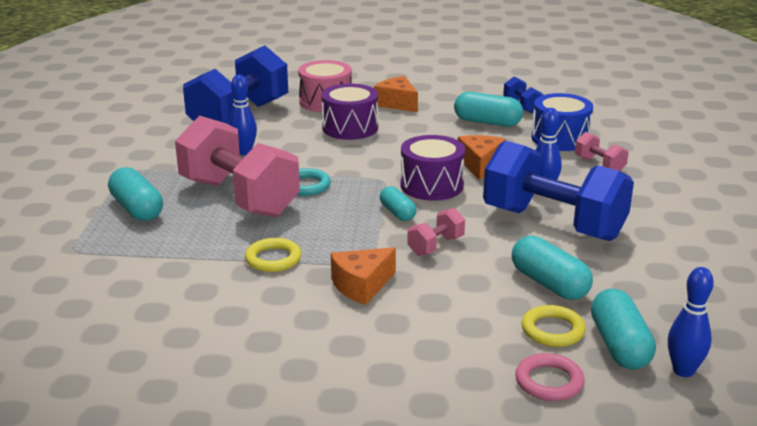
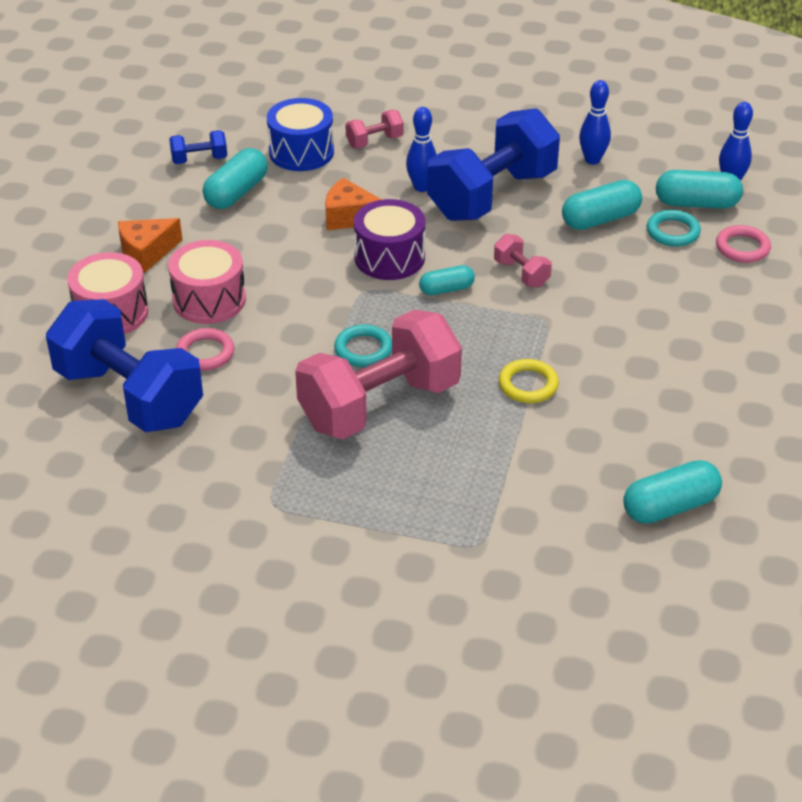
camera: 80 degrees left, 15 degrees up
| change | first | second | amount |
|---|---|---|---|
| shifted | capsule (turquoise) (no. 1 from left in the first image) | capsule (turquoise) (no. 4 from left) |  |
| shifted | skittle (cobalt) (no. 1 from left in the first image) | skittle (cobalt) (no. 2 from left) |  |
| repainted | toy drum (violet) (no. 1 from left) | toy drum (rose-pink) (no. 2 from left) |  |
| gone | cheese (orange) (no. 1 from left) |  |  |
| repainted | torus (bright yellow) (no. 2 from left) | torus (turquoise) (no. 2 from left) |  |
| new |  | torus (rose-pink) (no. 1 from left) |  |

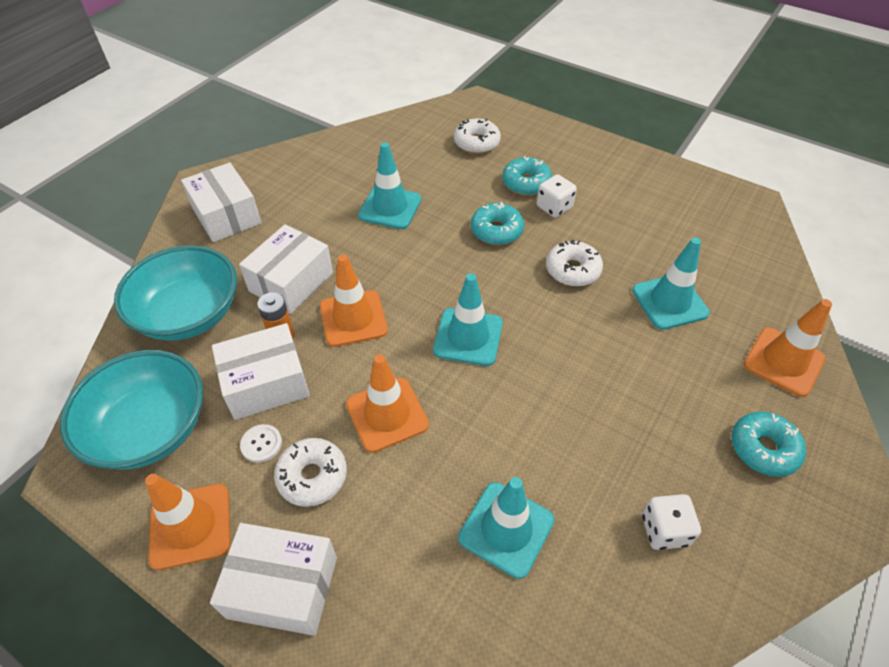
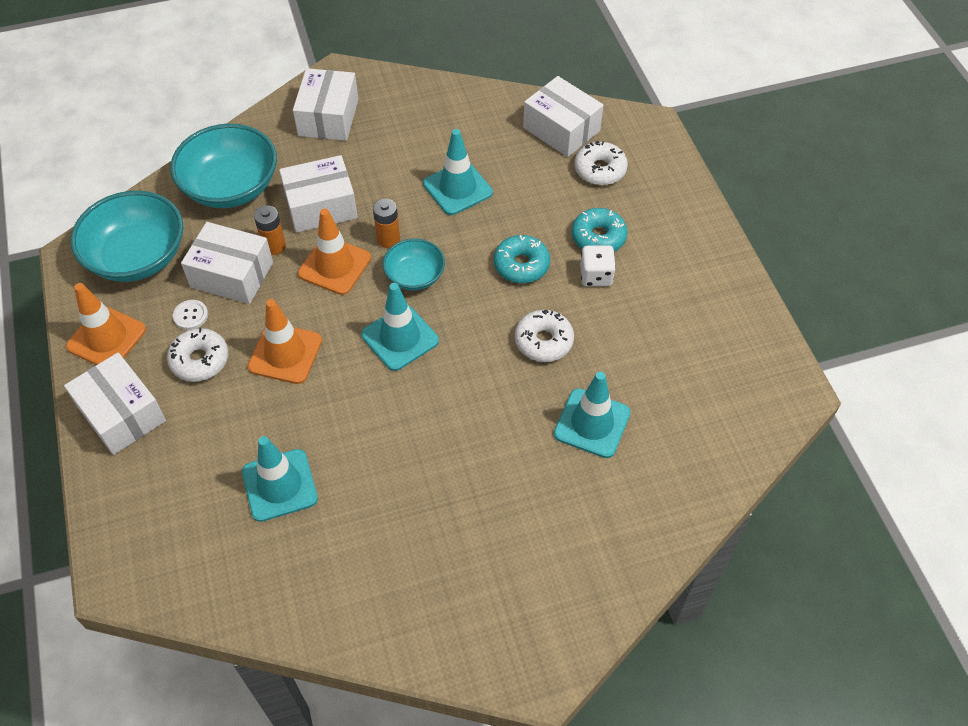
camera: 40 degrees right, 5 degrees up
| change | first | second | amount |
|---|---|---|---|
| gone | die (snow-white) (no. 2 from left) |  |  |
| gone | donut (turquoise) (no. 3 from left) |  |  |
| gone | road cone (orange) (no. 4 from left) |  |  |
| new |  | battery (orange) (no. 2 from left) |  |
| new |  | bowl (turquoise) (no. 3 from left) |  |
| new |  | package (snow-white) (no. 5 from left) |  |

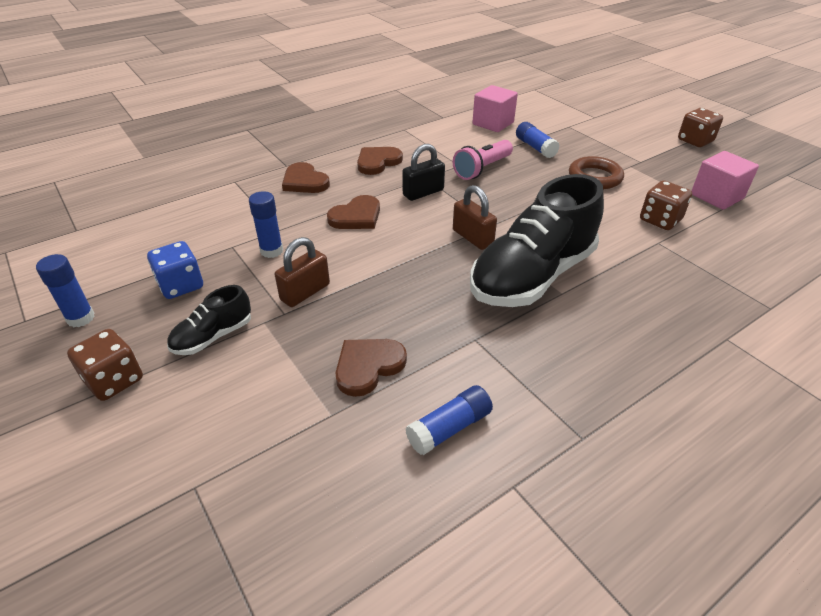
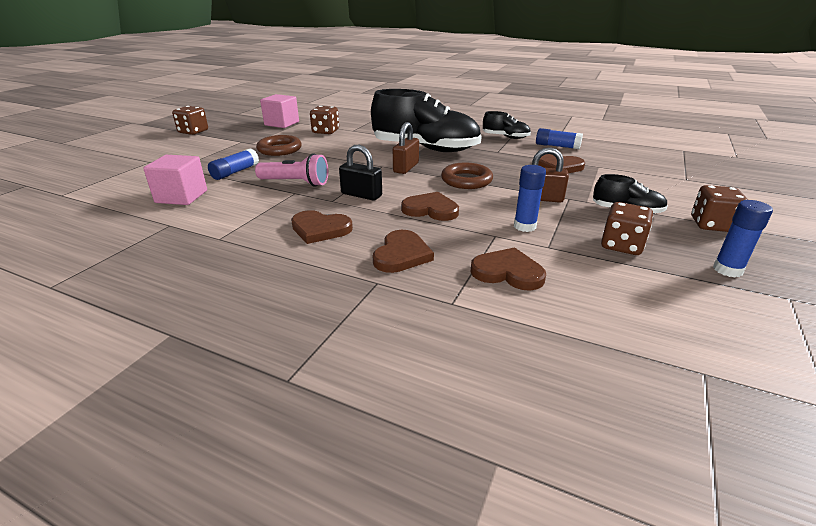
camera: 120 degrees left, 10 degrees down
| change | first | second | amount |
|---|---|---|---|
| repainted | die (cobalt) | die (brown) (no. 3 from left) |  |
| new |  | torus (brown) (no. 2 from left) |  |
| new |  | heart (brown) (no. 4 from left) |  |
| new |  | shoe (ebony) (no. 2 from left) |  |

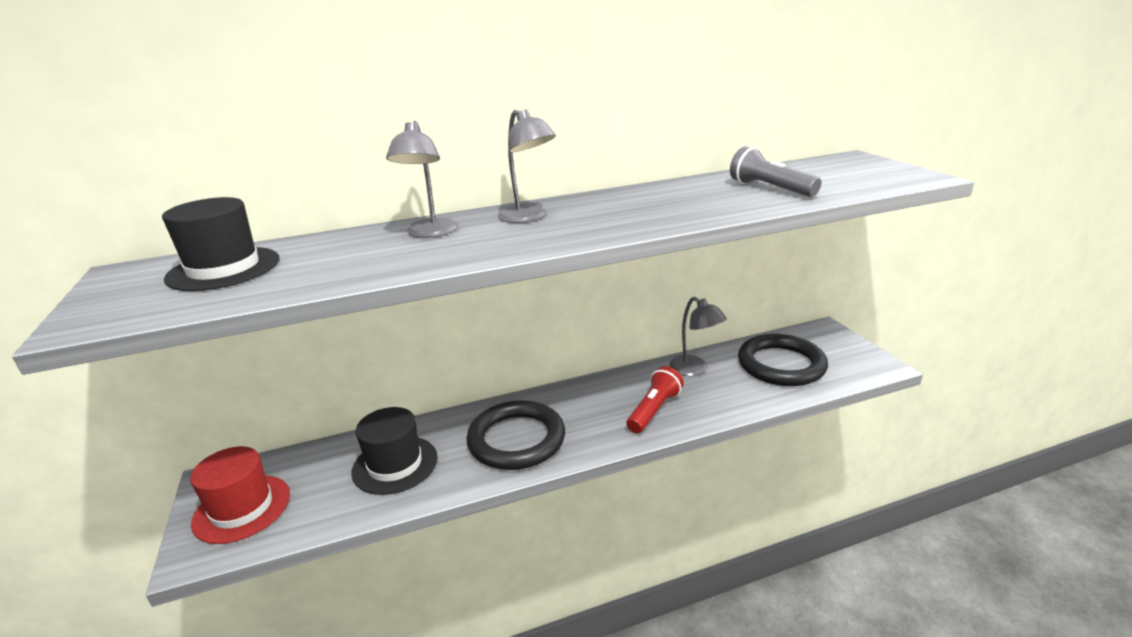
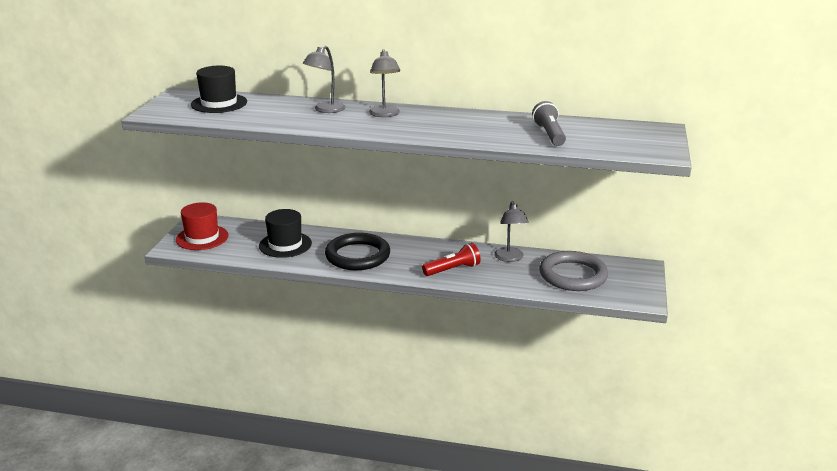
camera: 30 degrees right, 0 degrees up
| change | first | second | amount |
|---|---|---|---|
| repainted | torus (ebony) (no. 2 from left) | torus (ash-grey) |  |

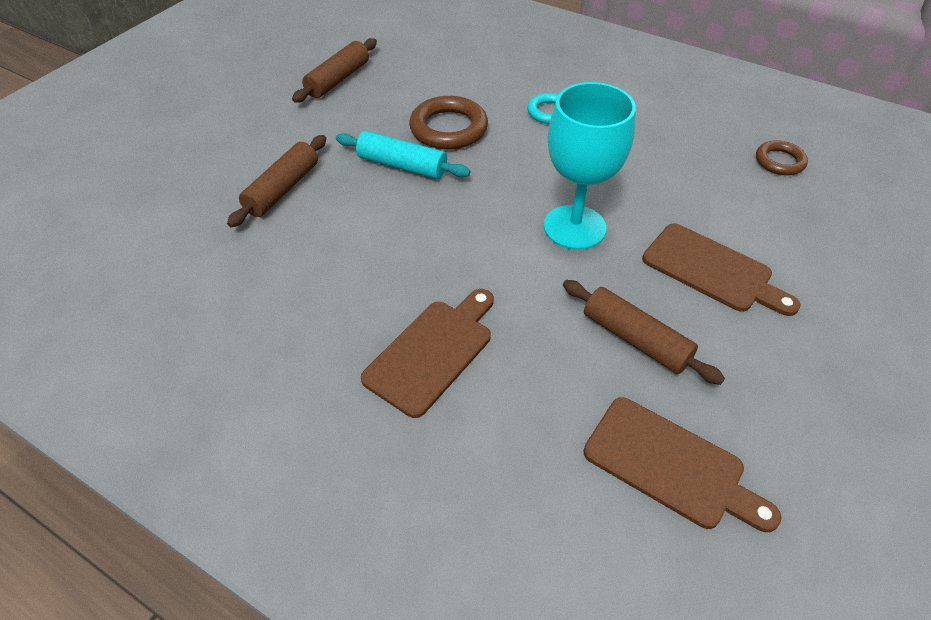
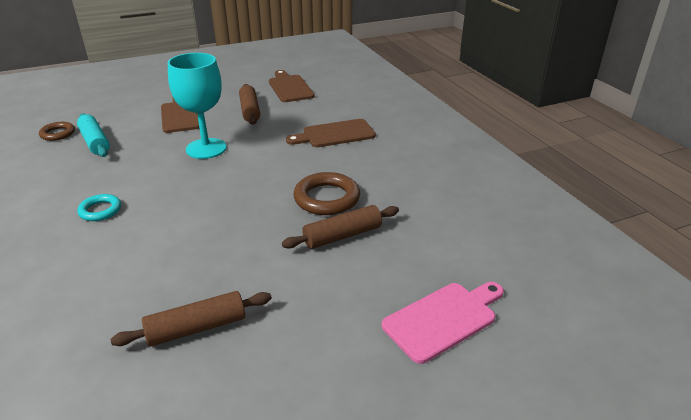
camera: 145 degrees left, 15 degrees down
| change | first | second | amount |
|---|---|---|---|
| shifted | pastry roller (turquoise) |  |  |
| shifted | torus (brown) (no. 1 from left in the first image) | torus (brown) (no. 2 from left) |  |
| new |  | cutting board (rose-pink) |  |

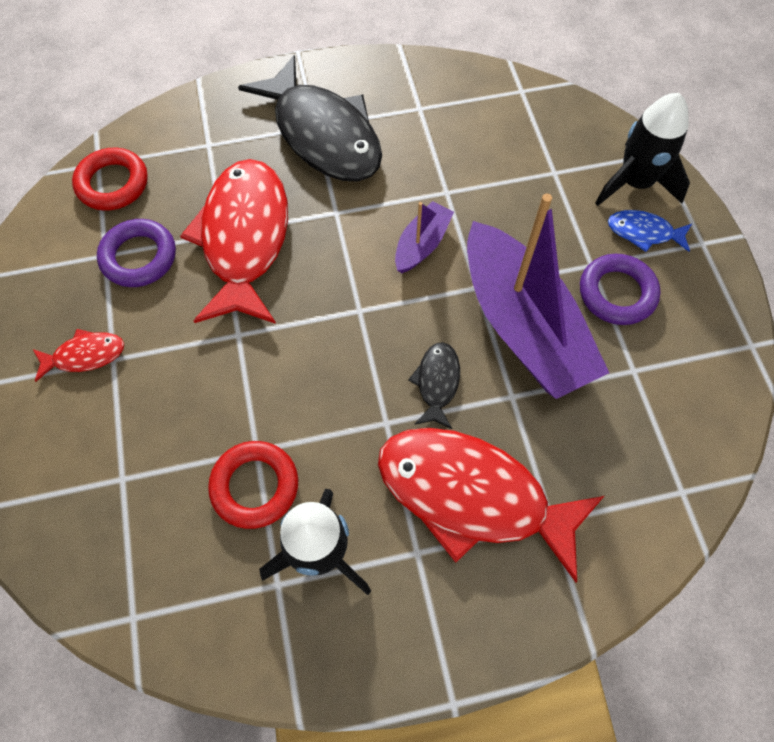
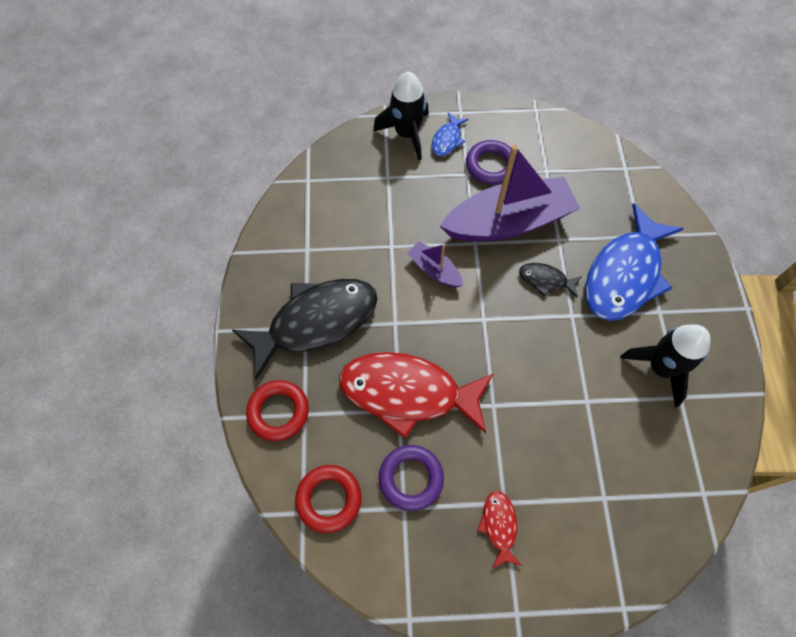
camera: 80 degrees left, 0 degrees up
| change | first | second | amount |
|---|---|---|---|
| shifted | torus (crimson) (no. 2 from left in the first image) | torus (crimson) (no. 1 from left) |  |
| repainted | fish (crimson) (no. 3 from left) | fish (cobalt) (no. 2 from left) |  |

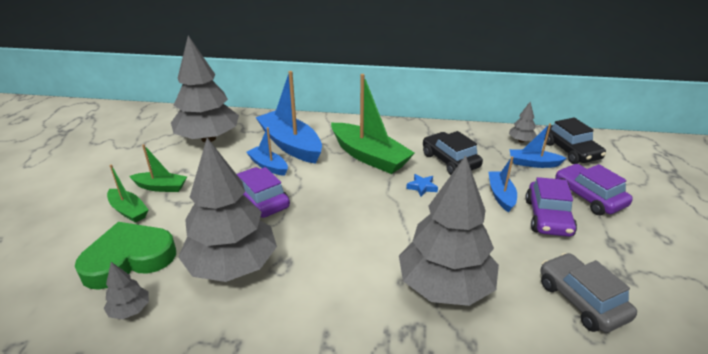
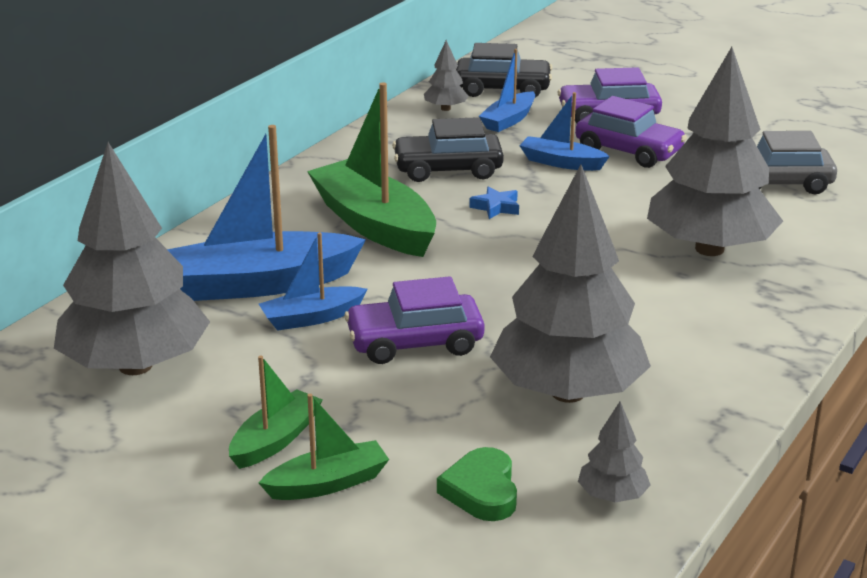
camera: 65 degrees left, 5 degrees down
| change | first | second | amount |
|---|---|---|---|
| scaled | heart (leaf-green) |  | x0.56 |
| rotated | toy boat (leaf-green) (no. 3 from left) |  | 105 degrees counterclockwise |

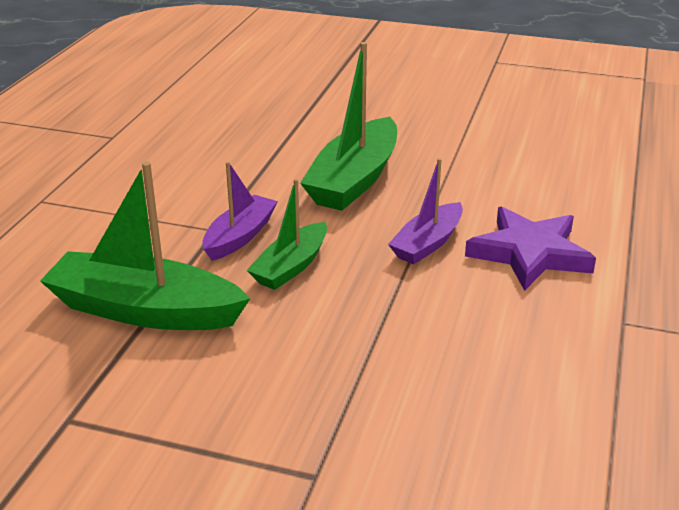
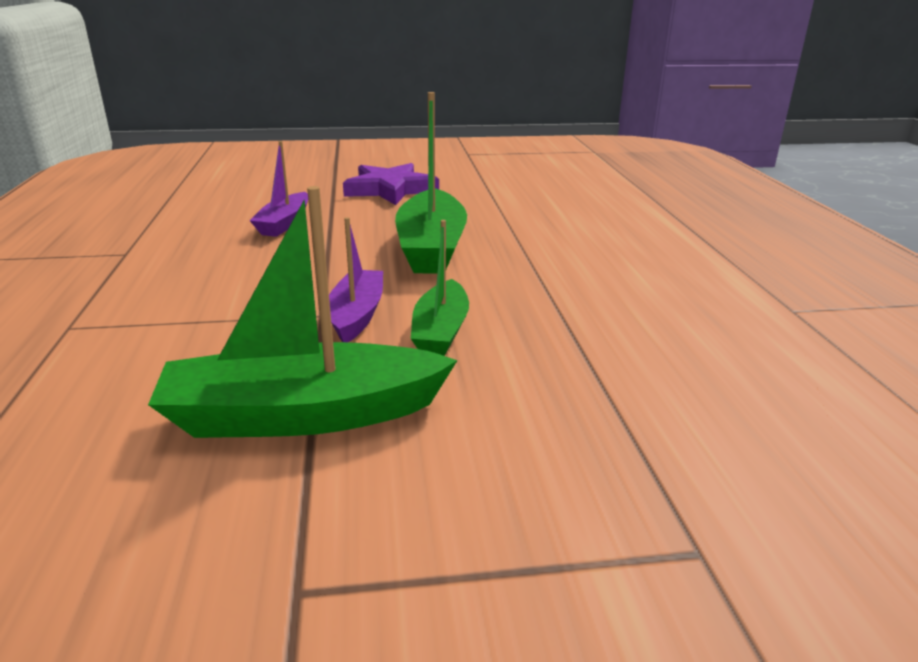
camera: 25 degrees left, 5 degrees down
| change | first | second | amount |
|---|---|---|---|
| shifted | toy boat (violet) (no. 2 from left in the first image) | toy boat (violet) (no. 1 from left) |  |
| shifted | star shape (violet) |  |  |

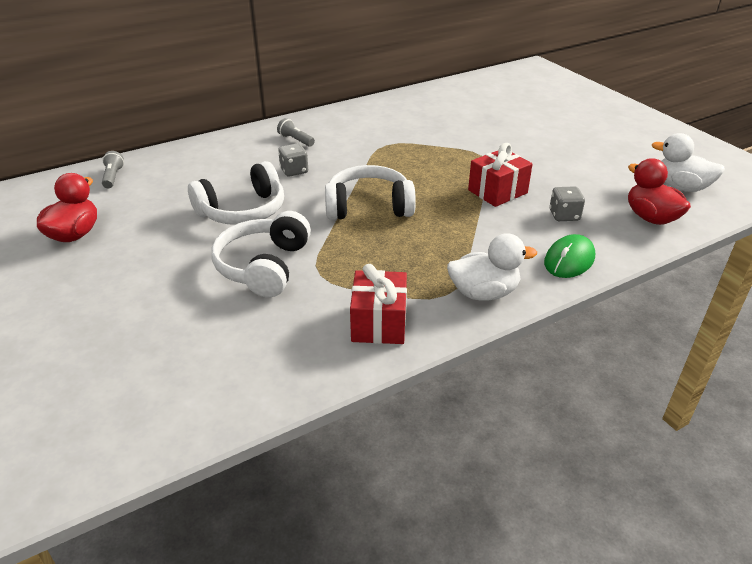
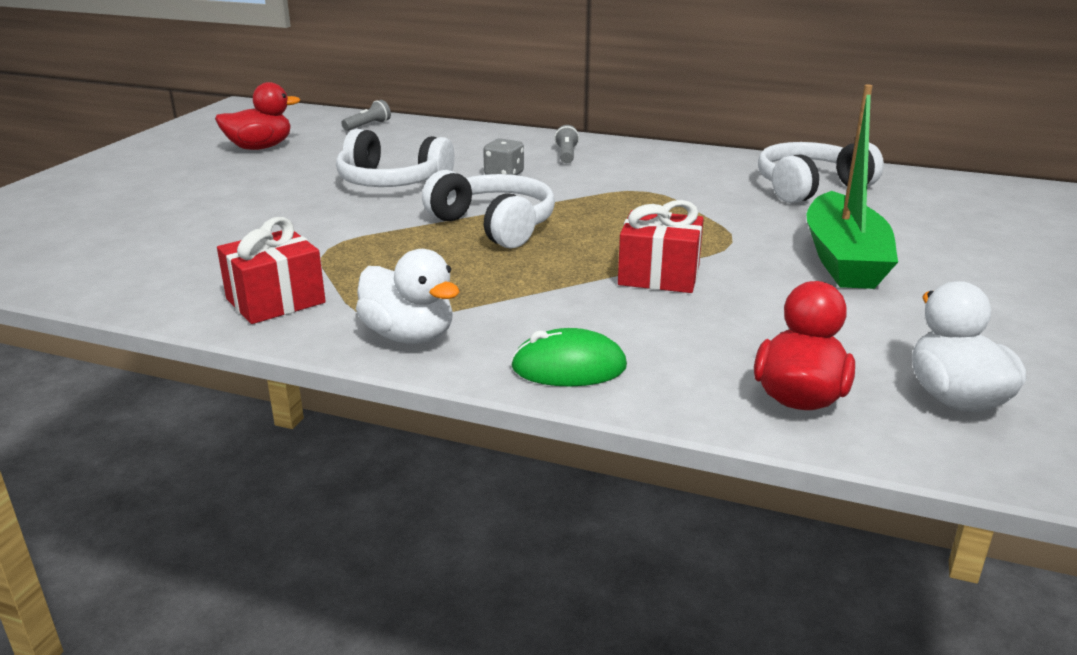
camera: 50 degrees right, 10 degrees down
| change | first | second | amount |
|---|---|---|---|
| shifted | headphones (snow-white) (no. 2 from left in the first image) | headphones (snow-white) (no. 3 from left) |  |
| gone | die (ash-grey) (no. 2 from left) |  |  |
| new |  | toy boat (leaf-green) |  |

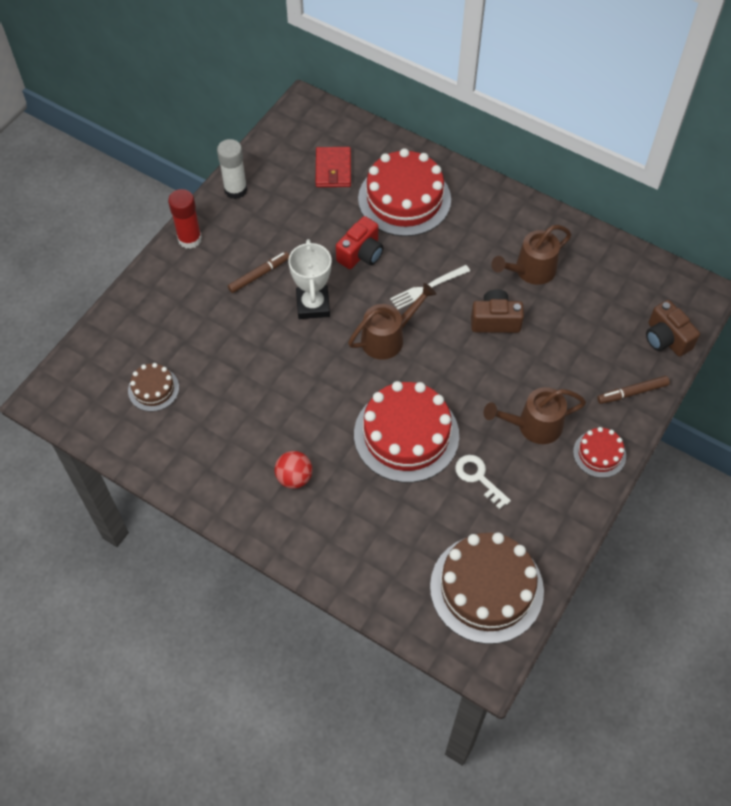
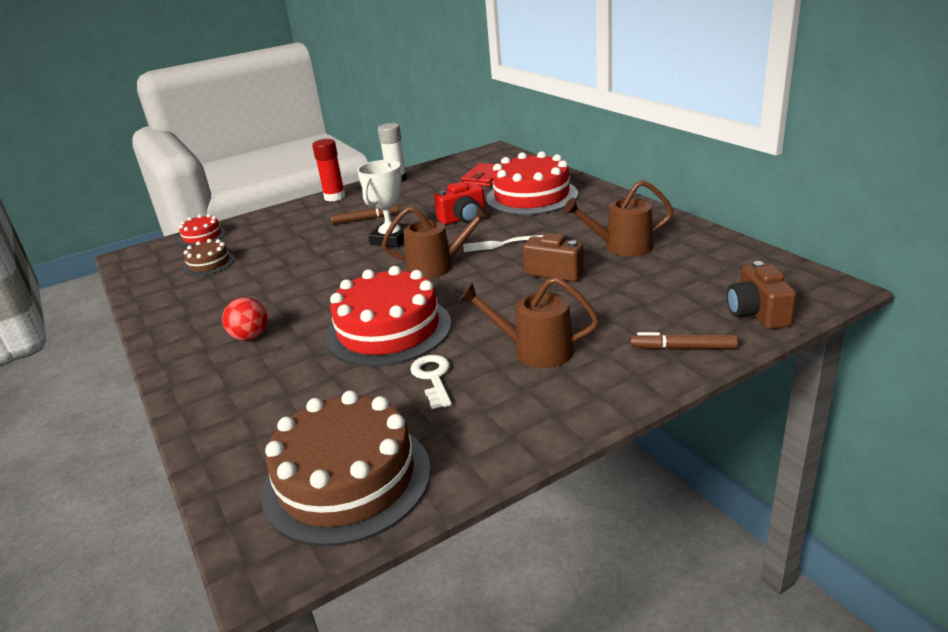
camera: 30 degrees right, 30 degrees down
| change | first | second | amount |
|---|---|---|---|
| shifted | gateau (crimson) (no. 3 from left in the first image) | gateau (crimson) (no. 1 from left) |  |

